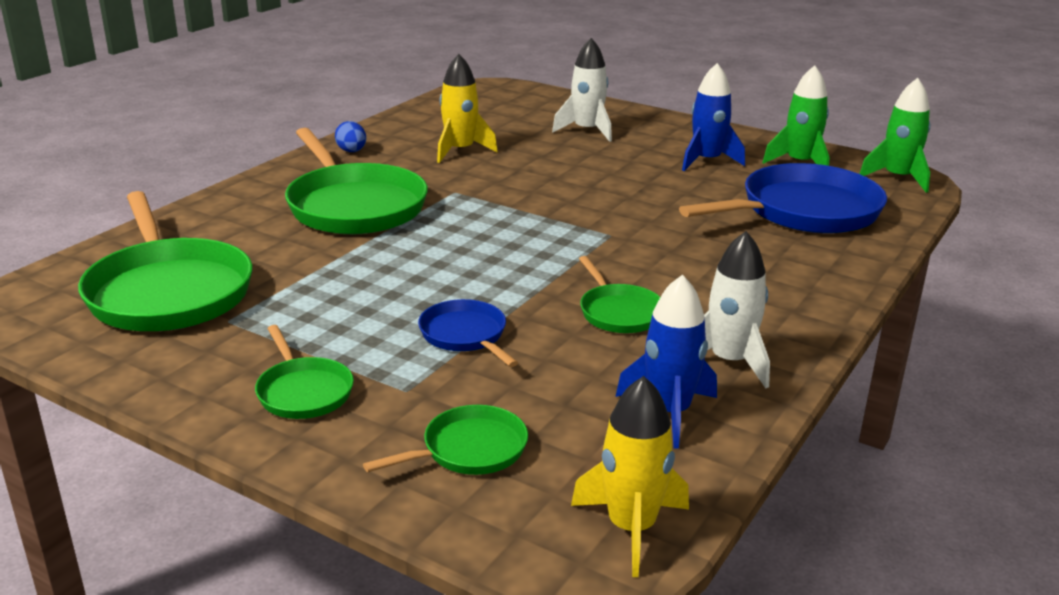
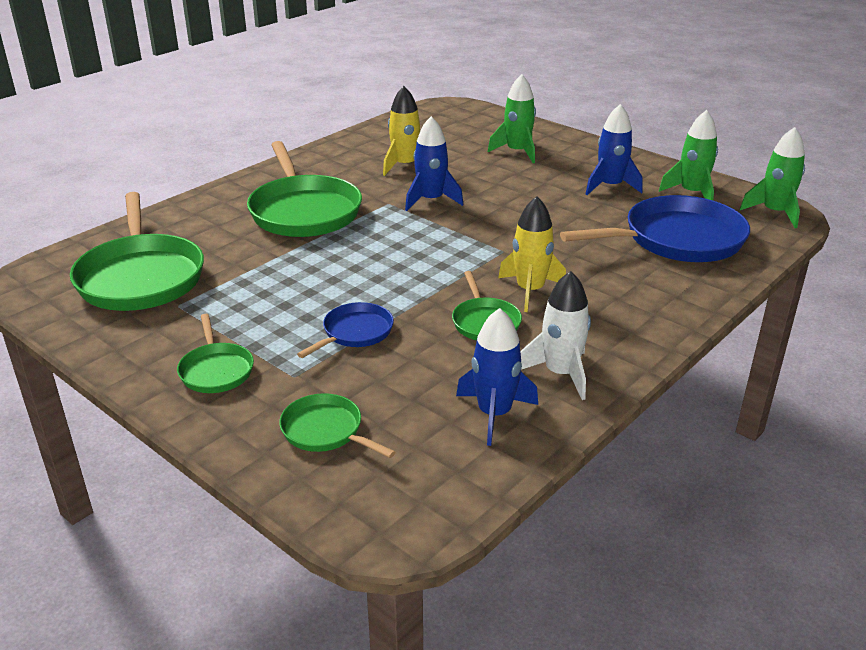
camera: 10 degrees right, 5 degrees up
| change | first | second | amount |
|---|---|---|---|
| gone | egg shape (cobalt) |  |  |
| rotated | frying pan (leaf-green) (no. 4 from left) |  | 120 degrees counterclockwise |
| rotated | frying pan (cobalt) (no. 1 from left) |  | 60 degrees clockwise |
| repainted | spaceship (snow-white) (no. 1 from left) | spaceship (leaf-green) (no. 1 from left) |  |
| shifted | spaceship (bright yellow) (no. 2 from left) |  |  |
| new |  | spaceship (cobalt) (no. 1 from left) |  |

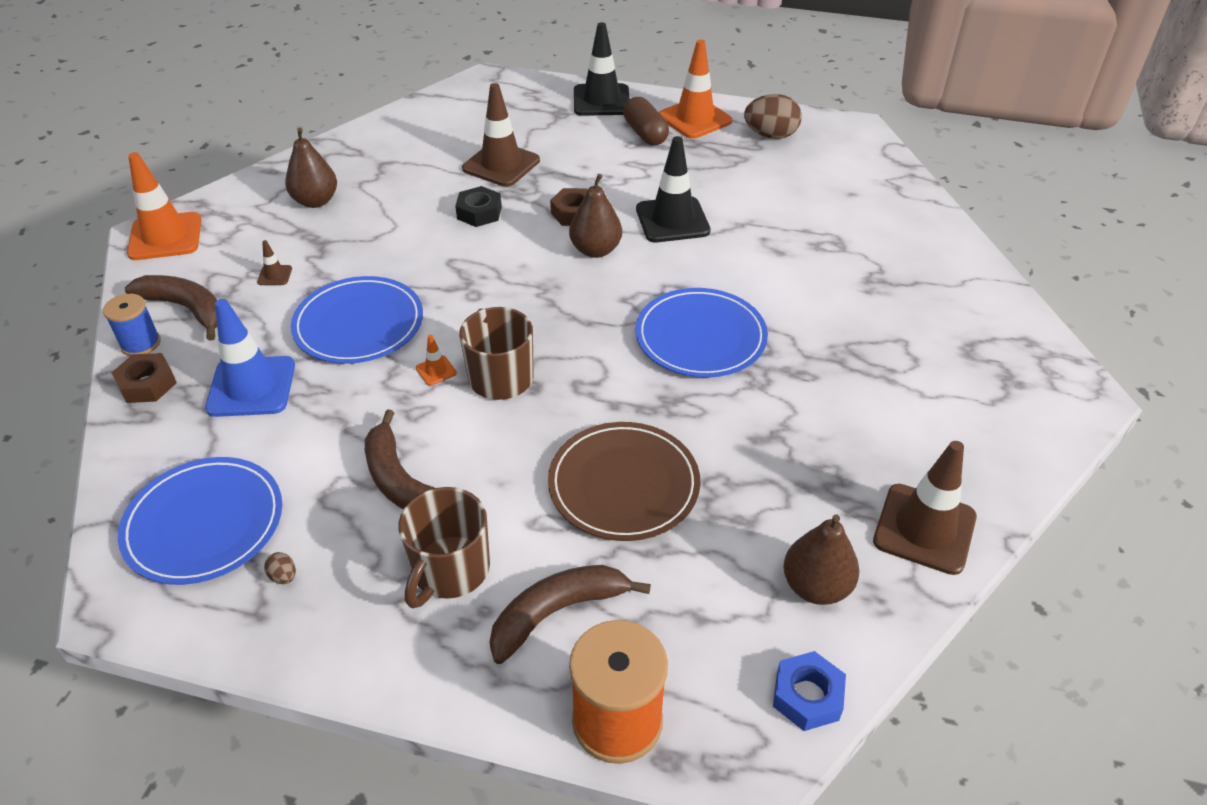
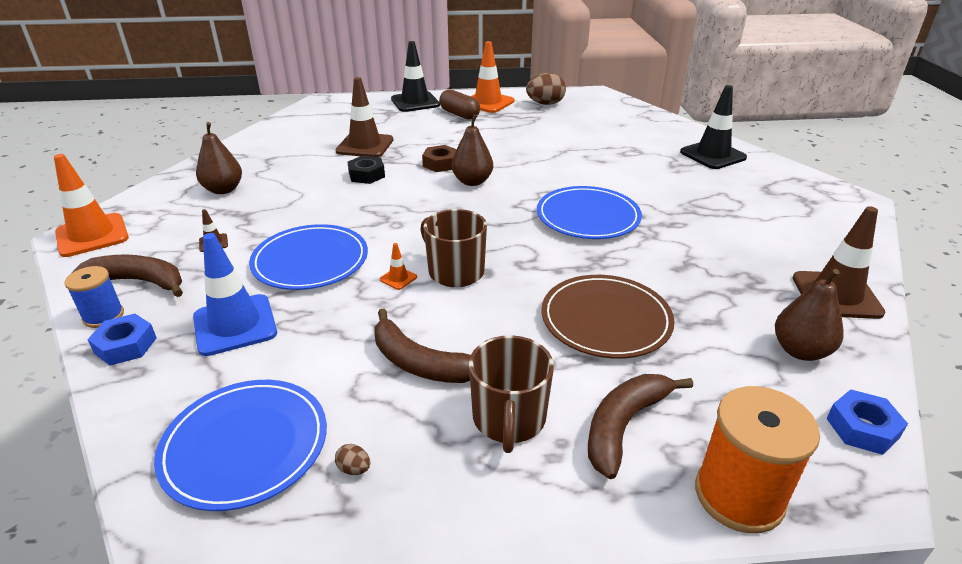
camera: 20 degrees left, 10 degrees down
| change | first | second | amount |
|---|---|---|---|
| repainted | hexagon nut (brown) (no. 1 from left) | hexagon nut (cobalt) (no. 1 from left) |  |
| shifted | road cone (ebony) (no. 2 from left) |  |  |

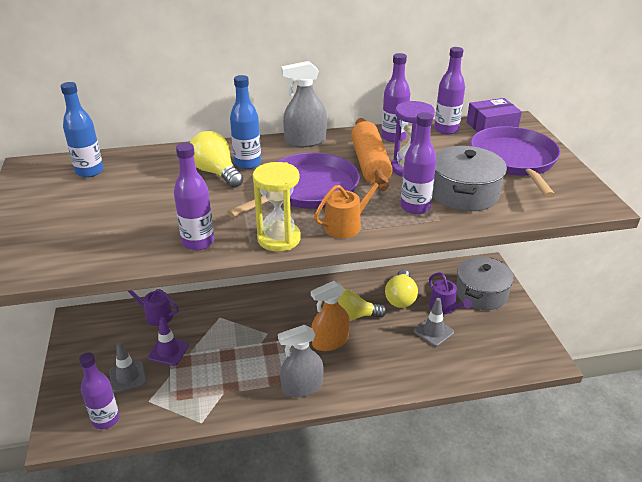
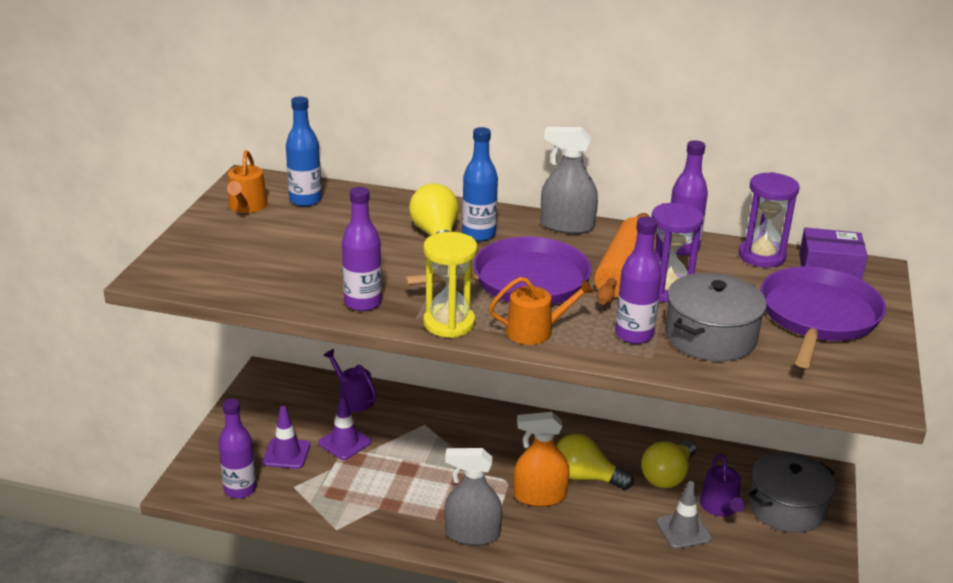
camera: 25 degrees right, 5 degrees down
| change | first | second | amount |
|---|---|---|---|
| repainted | road cone (ash-grey) (no. 1 from left) | road cone (violet) (no. 1 from left) |  |
| swapped | bottle (violet) (no. 5 from left) | sand timer (violet) (no. 2 from left) |  |
| new |  | watering pot (orange) (no. 1 from left) |  |

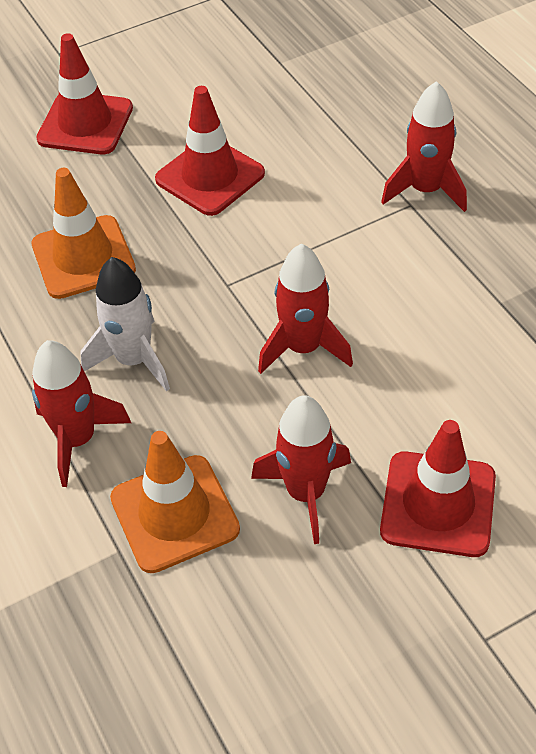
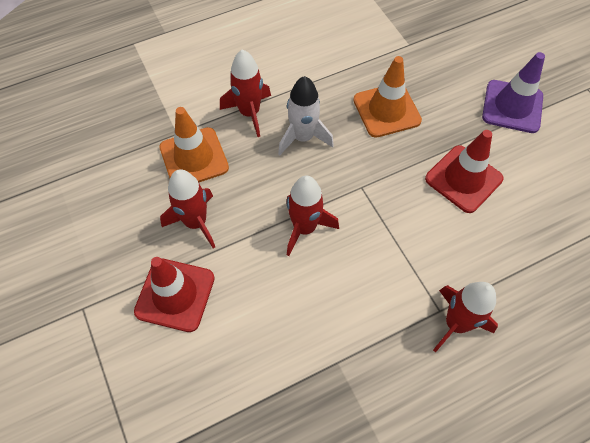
camera: 90 degrees right, 10 degrees up
| change | first | second | amount |
|---|---|---|---|
| repainted | road cone (crimson) (no. 1 from left) | road cone (violet) |  |

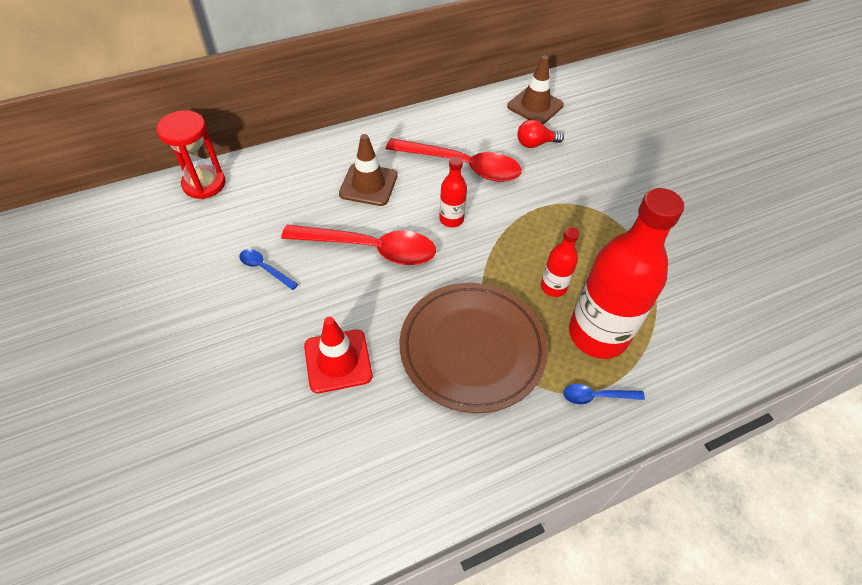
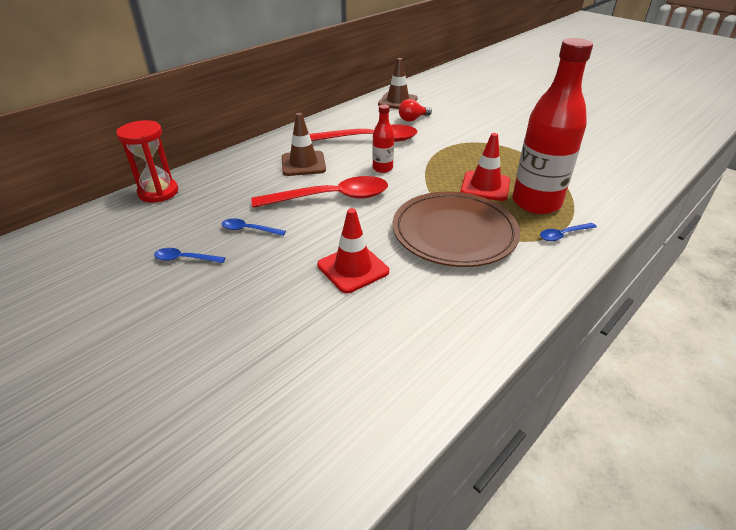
camera: 20 degrees left, 15 degrees down
| change | first | second | amount |
|---|---|---|---|
| swapped | bottle (crimson) (no. 2 from left) | road cone (crimson) (no. 2 from left) |  |
| new |  | teaspoon (cobalt) (no. 1 from left) |  |

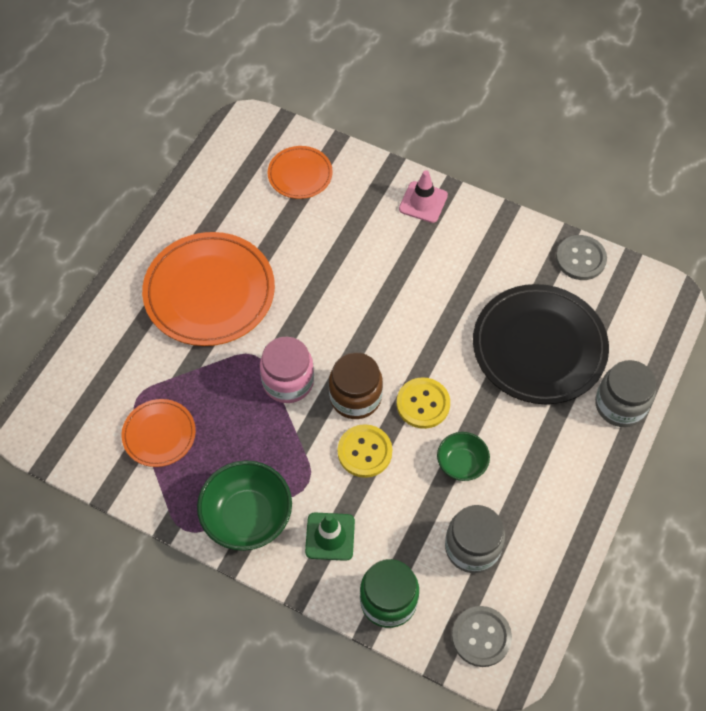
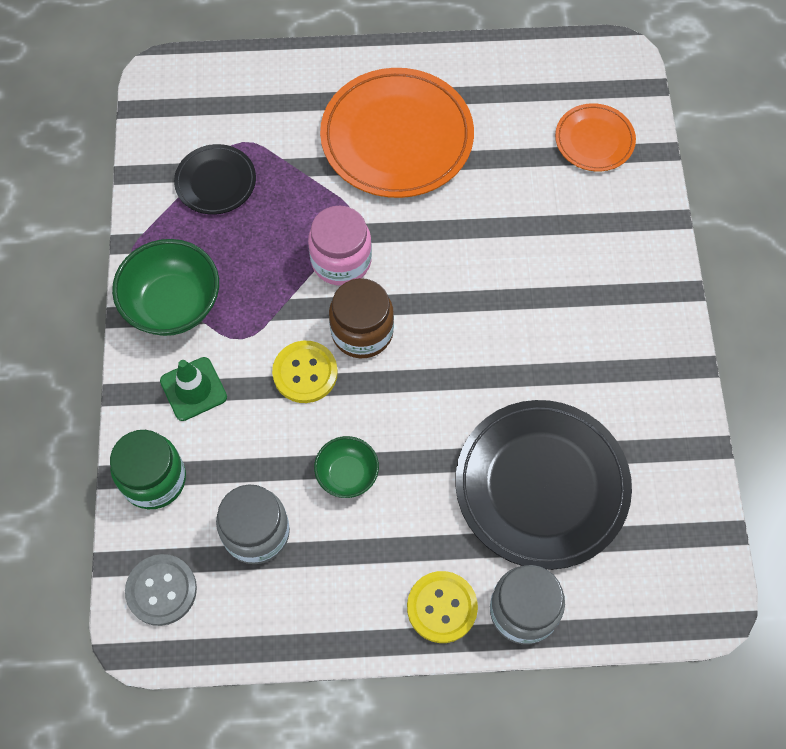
camera: 60 degrees right, 5 degrees up
| change | first | second | amount |
|---|---|---|---|
| repainted | dinner plate (orange) (no. 1 from left) | dinner plate (ebony) (no. 1 from left) |  |
| shifted | sewing button (bright yellow) (no. 2 from left) |  |  |
| gone | road cone (rose-pink) |  |  |
| gone | sewing button (ash-grey) (no. 2 from left) |  |  |

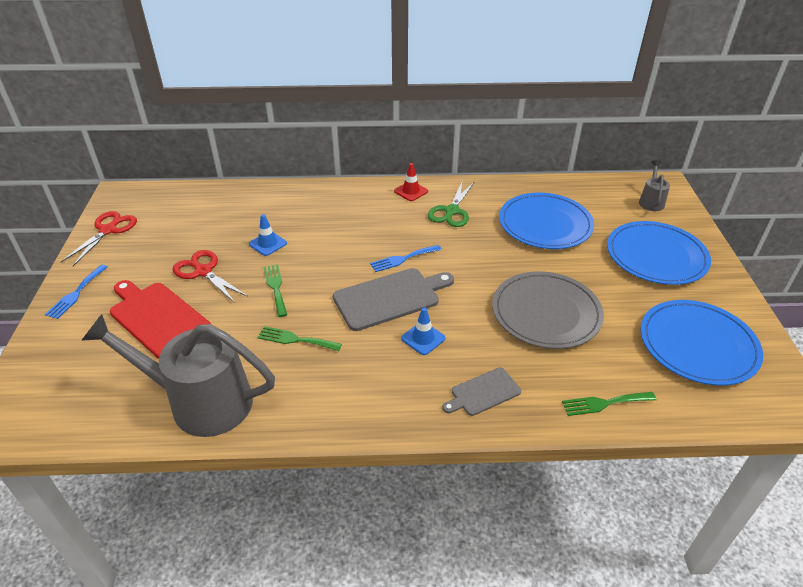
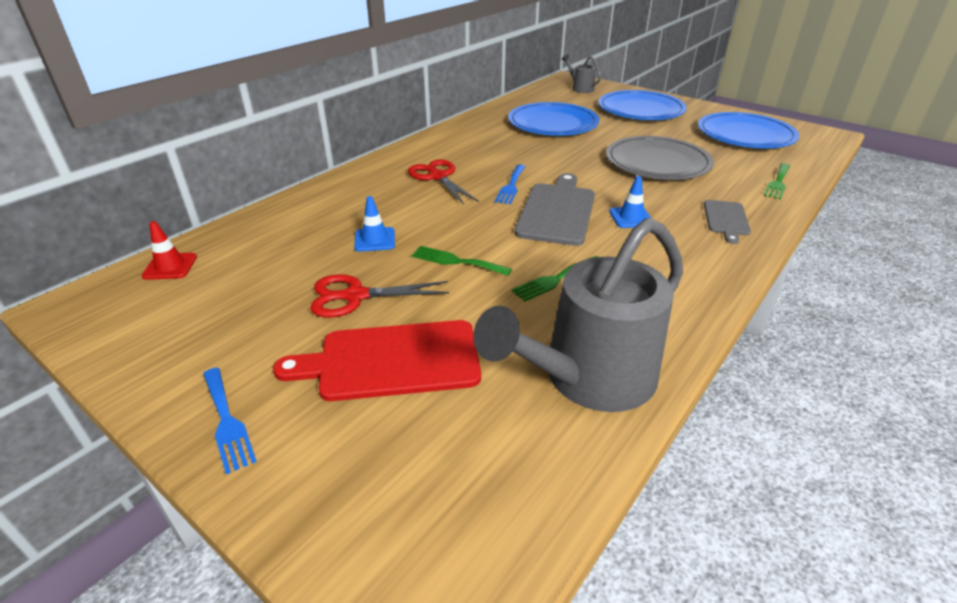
camera: 50 degrees left, 5 degrees down
| change | first | second | amount |
|---|---|---|---|
| shifted | pair of scissors (crimson) (no. 1 from left in the first image) | pair of scissors (crimson) (no. 2 from left) |  |
| shifted | road cone (crimson) |  |  |
| gone | pair of scissors (leaf-green) |  |  |

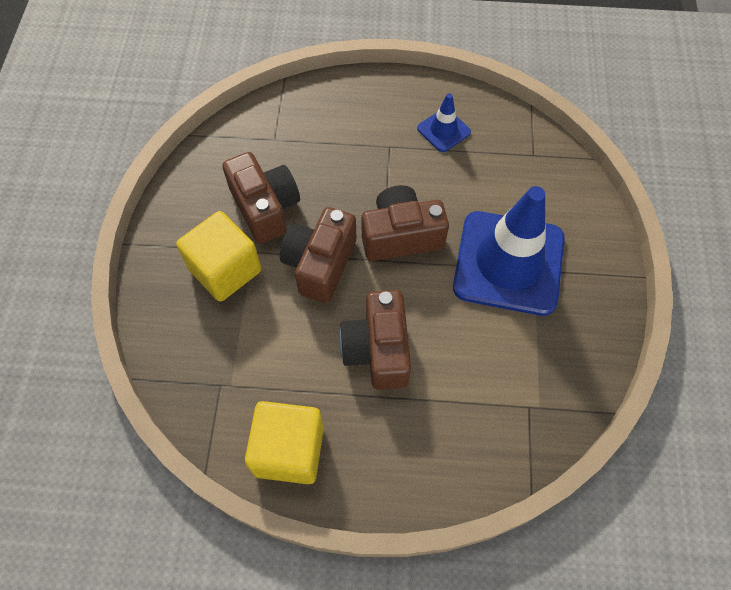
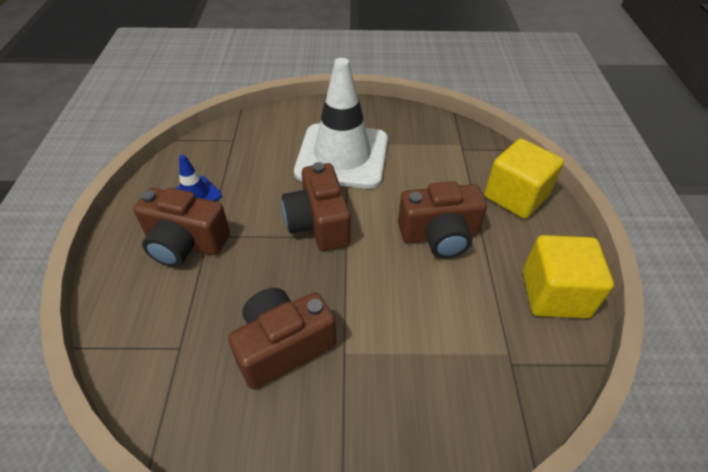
camera: 95 degrees left, 15 degrees down
| change | first | second | amount |
|---|---|---|---|
| shifted | solid cube (bright yellow) (no. 1 from left) |  |  |
| shifted | compact camera (brown) (no. 2 from left in the first image) | compact camera (brown) (no. 1 from left) |  |
| repainted | road cone (cobalt) (no. 2 from left) | road cone (snow-white) |  |

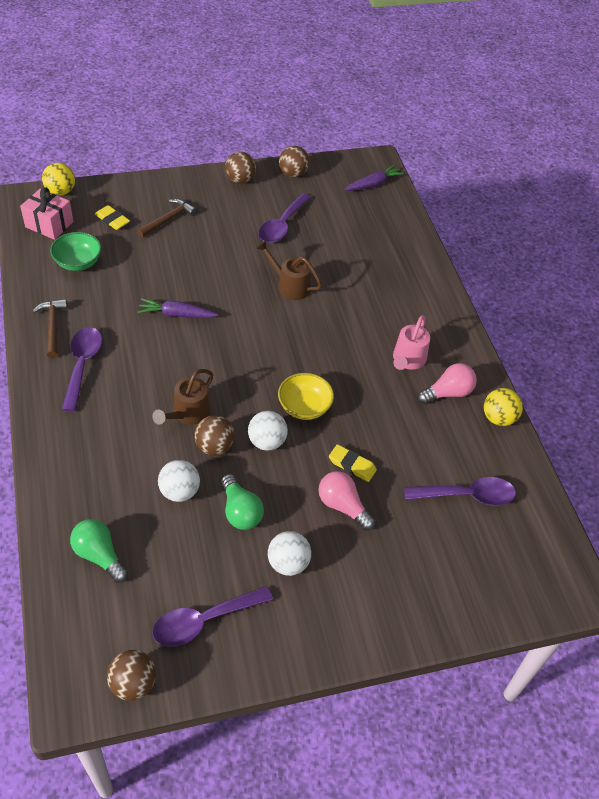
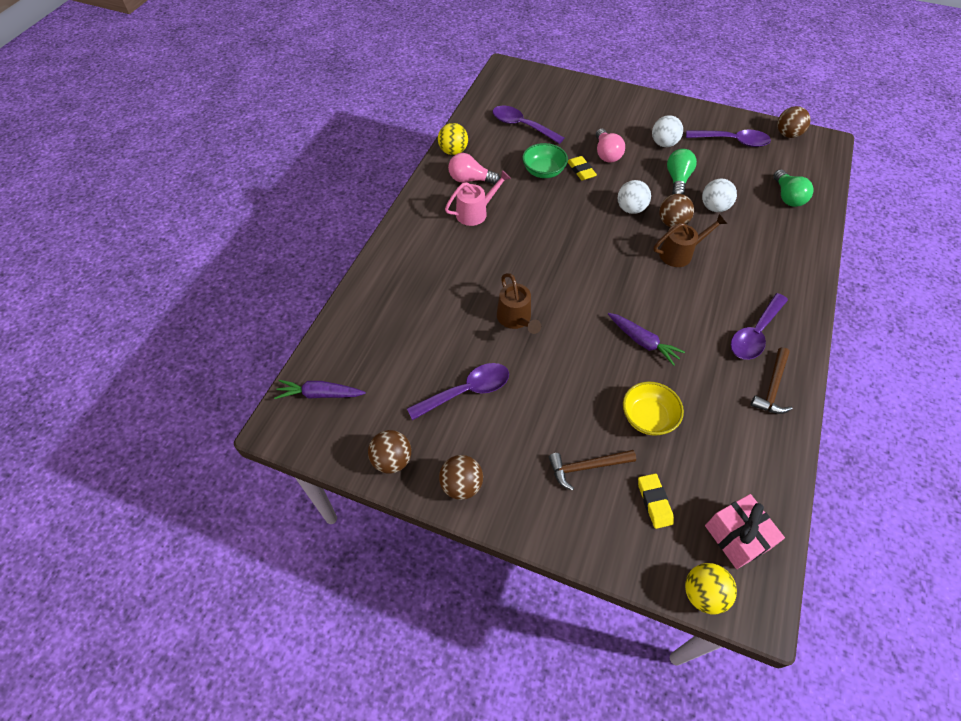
camera: 140 degrees left, 5 degrees up
| change | first | second | amount |
|---|---|---|---|
| shifted | bowl (leaf-green) |  |  |
| shifted | bowl (bright yellow) |  |  |

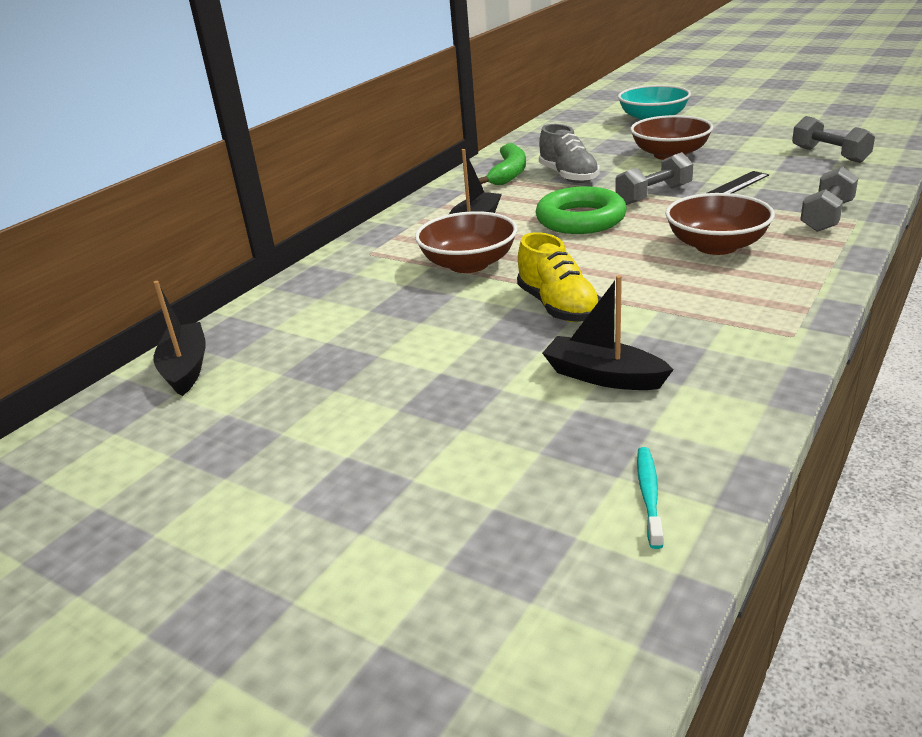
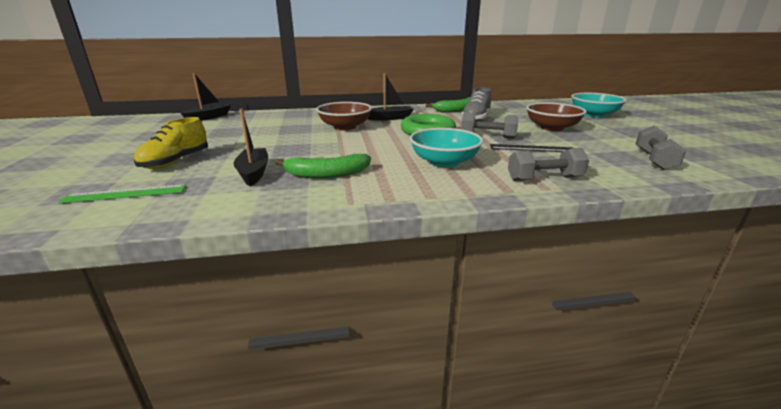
camera: 45 degrees right, 5 degrees down
| change | first | second | amount |
|---|---|---|---|
| shifted | shoe (bright yellow) |  |  |
| gone | tooth brush (turquoise) |  |  |
| repainted | bowl (brown) (no. 3 from left) | bowl (turquoise) (no. 1 from left) |  |
| new |  | straightedge (leaf-green) |  |
| new |  | banana (leaf-green) (no. 1 from left) |  |

